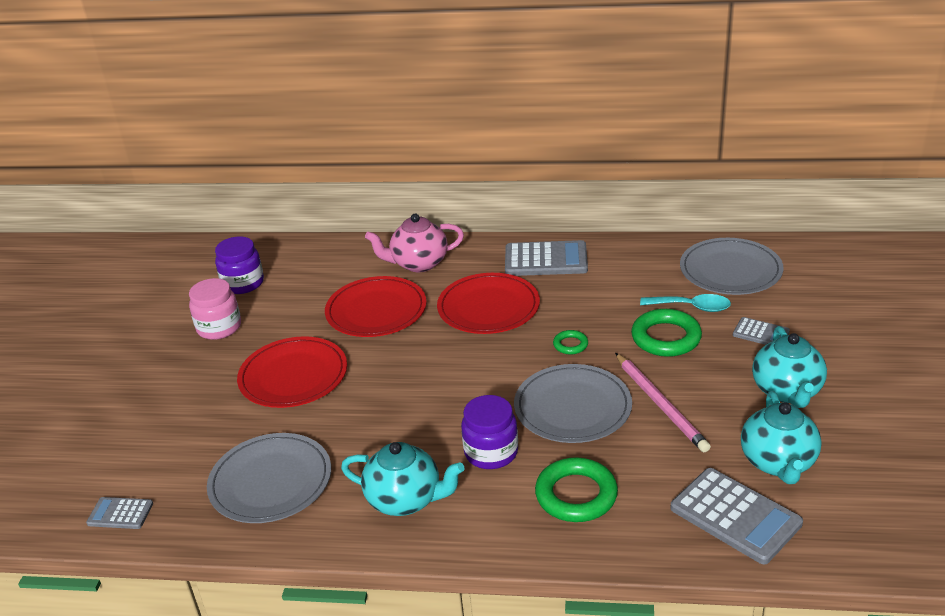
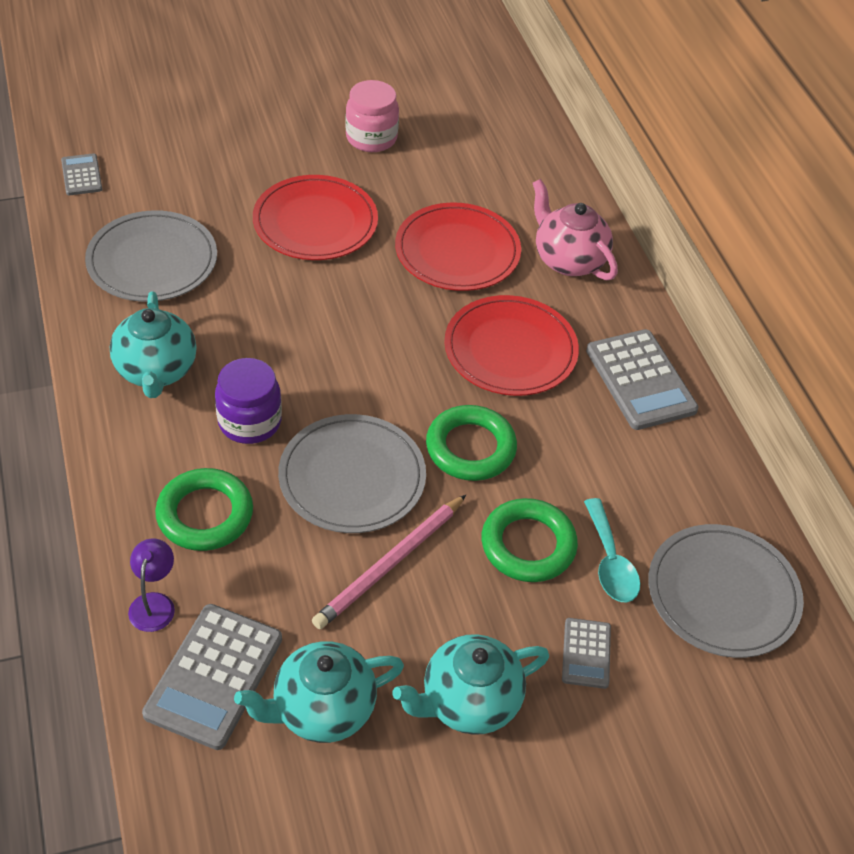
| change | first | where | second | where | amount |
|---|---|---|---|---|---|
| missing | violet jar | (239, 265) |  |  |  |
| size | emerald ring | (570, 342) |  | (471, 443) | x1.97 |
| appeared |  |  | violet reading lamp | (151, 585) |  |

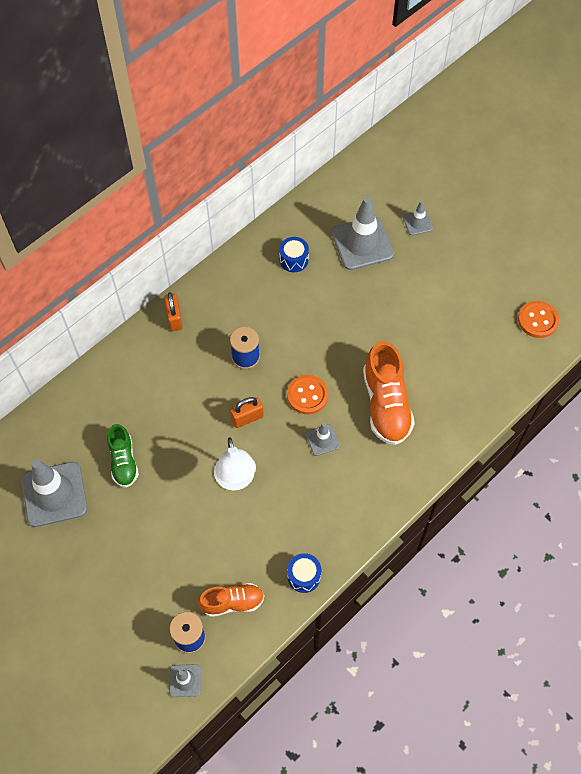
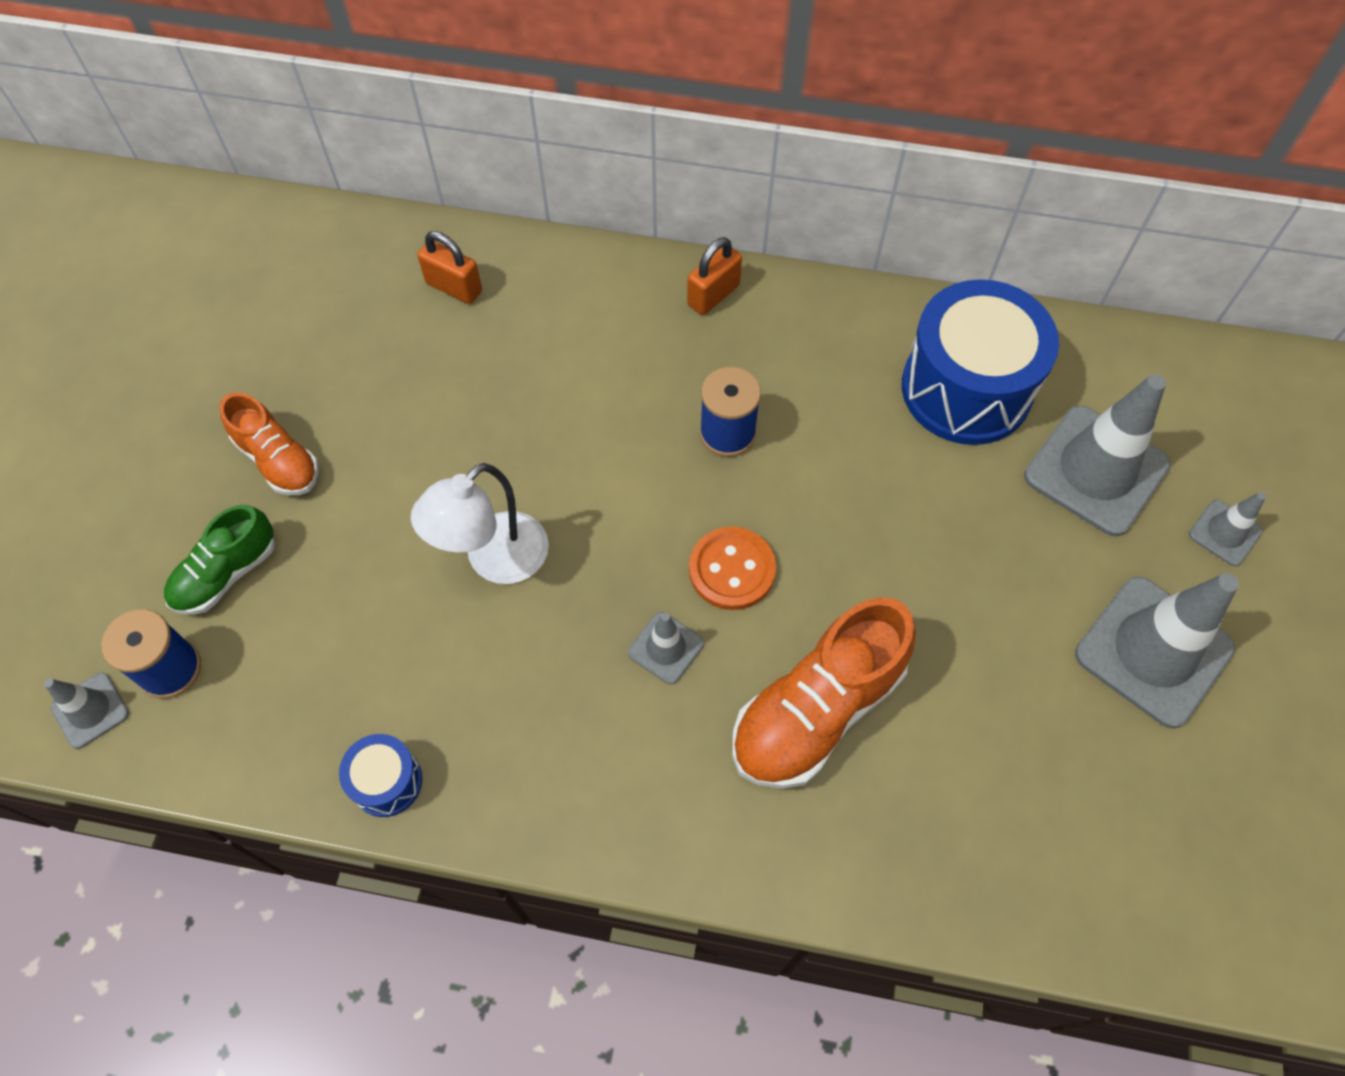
| change | first | where | second | where | amount |
|---|---|---|---|---|---|
| relocated | grey traffic cone | (54, 493) |  | (1157, 650) |  |
| relocated | emerald lace-up shoe | (123, 456) |  | (219, 560) |  |
| relocated | bright orange lace-up shoe | (231, 600) |  | (269, 443) |  |
| relocated | bright orange small lock | (247, 412) |  | (449, 267) |  |
| size | royal blue snare drum | (294, 254) |  | (980, 362) | x2.18 |
| missing | bright orange shirt button | (538, 319) |  |  |  |

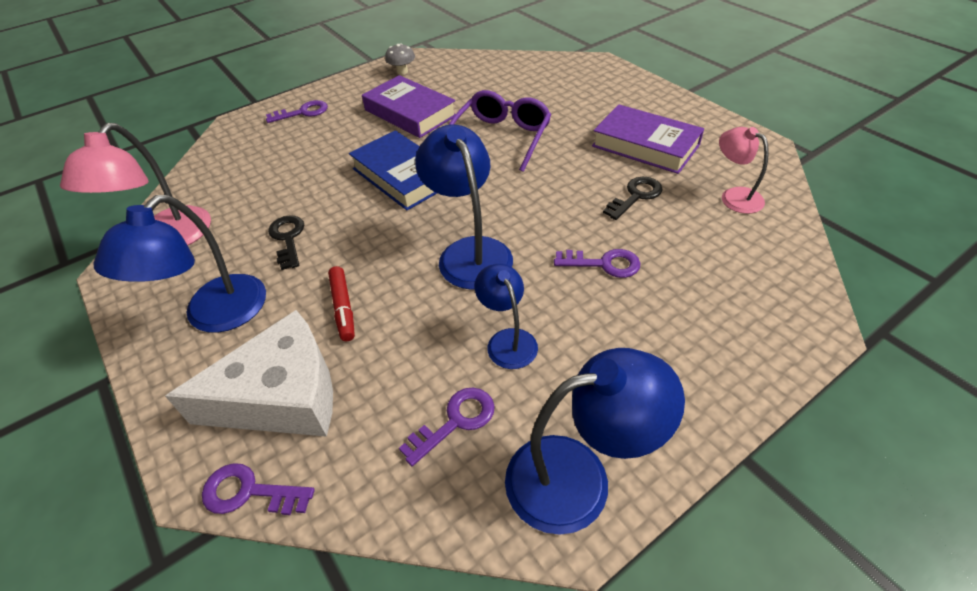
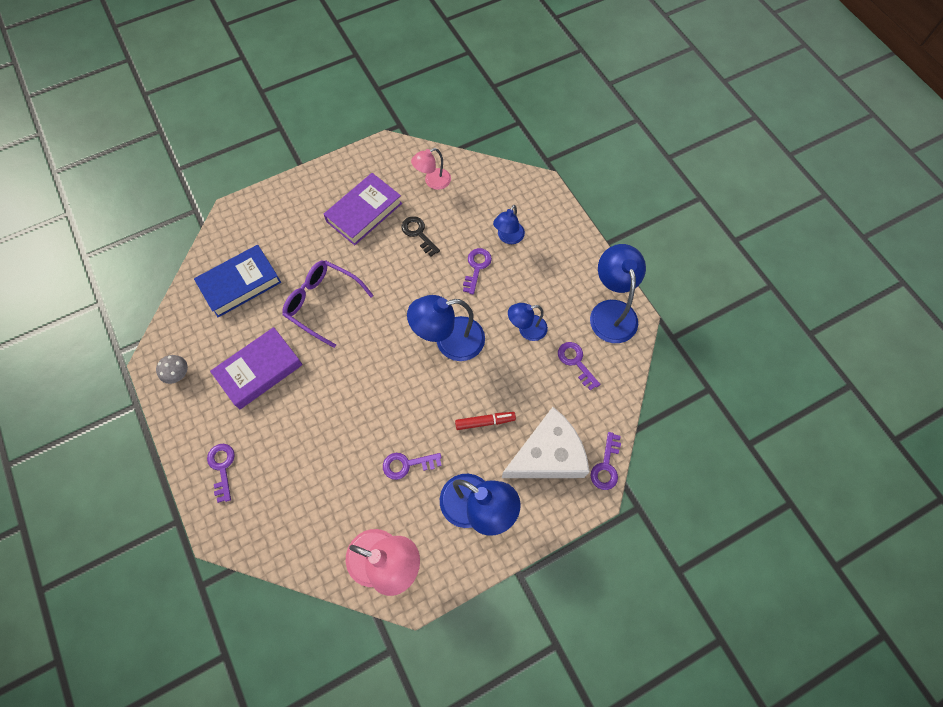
| change | first | where | second | where | amount |
|---|---|---|---|---|---|
| spun | pure white cheese wedge | (249, 373) |  | (545, 442) | 75 degrees clockwise |
| colour | black door key | (286, 242) | violet door key | (412, 466) |  |
| relocated | royal blue book | (393, 170) |  | (237, 281) |  |
| appeared |  |  | royal blue reading lamp | (509, 224) |  |

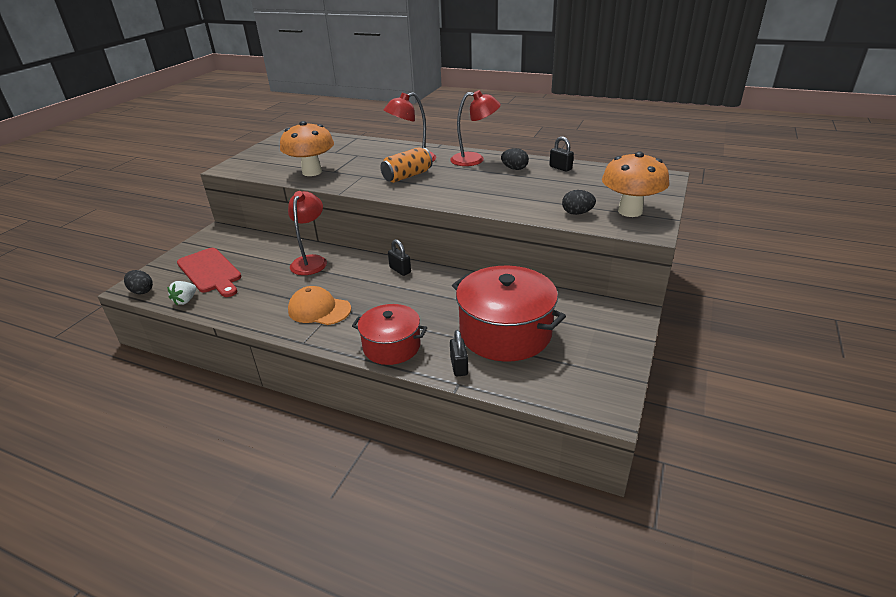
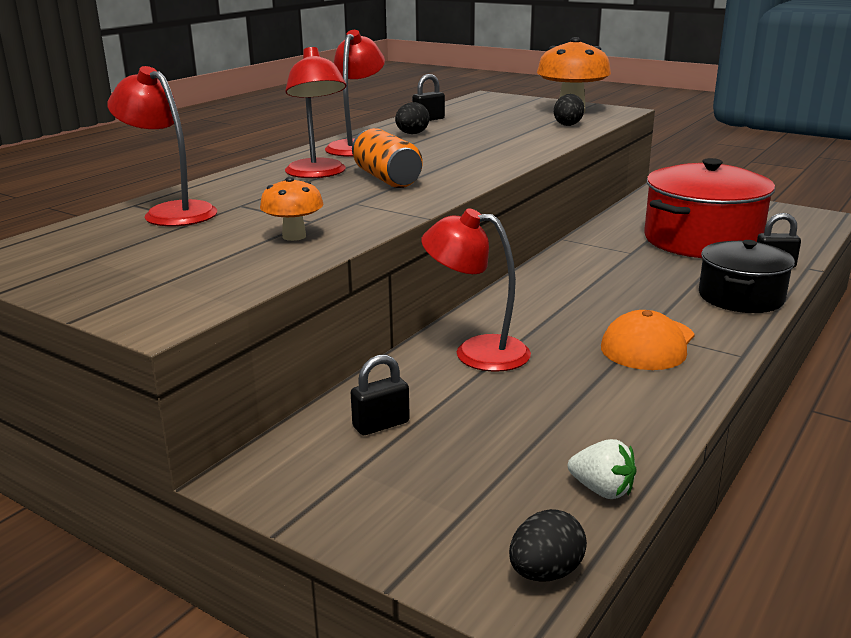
| change | first | where | second | where | amount |
|---|---|---|---|---|---|
| missing | scarlet bread board | (209, 272) |  |  |  |
| size | bright orange mushroom | (307, 148) |  | (291, 209) | x0.54 |
| colour | scarlet stockpot | (389, 334) | black stockpot | (747, 276) |  |
| relocated | black small lock | (399, 257) |  | (380, 394) |  |
| appeared |  |  | scarlet reading lamp | (162, 146) |  |

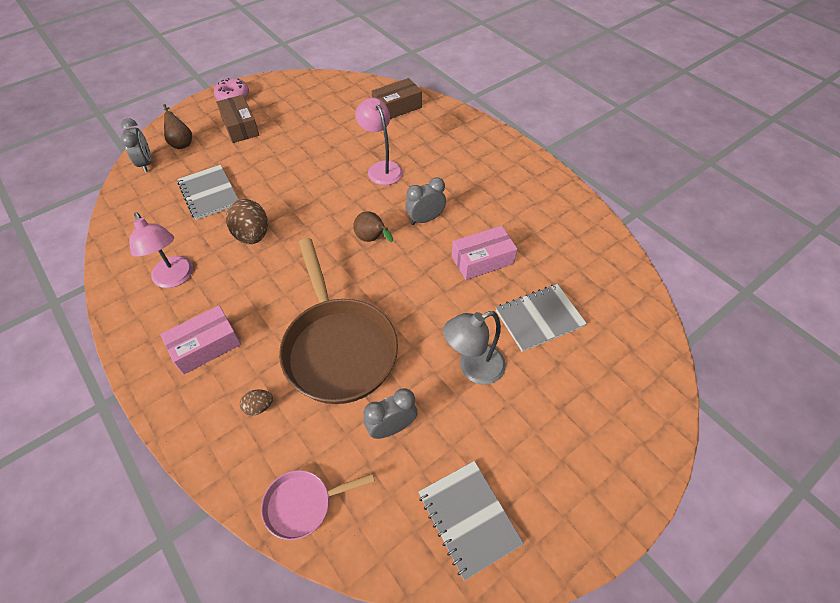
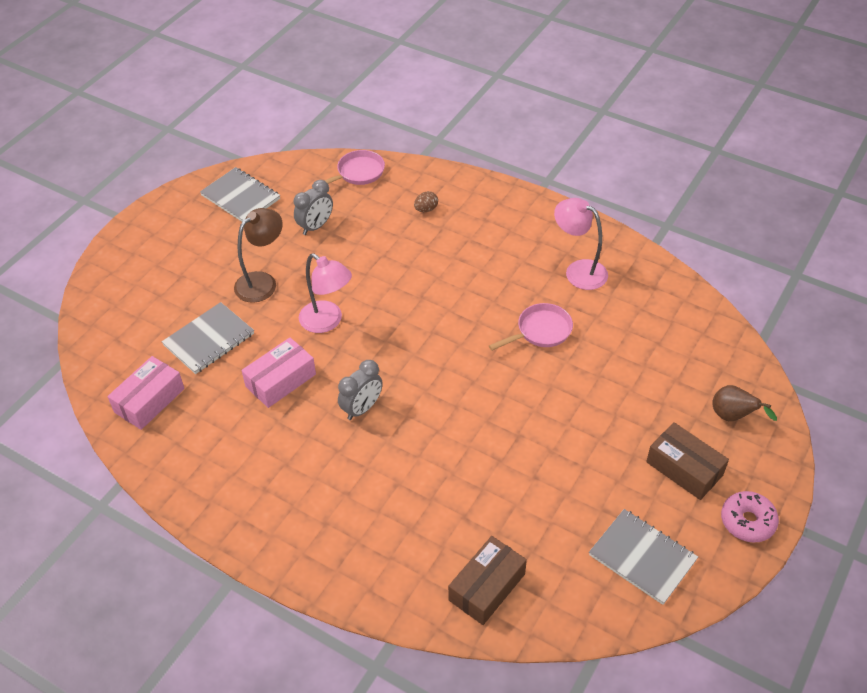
| change | first | where | second | where | amount |
|---|---|---|---|---|---|
| missing | grey bedside clock | (136, 145) |  |  |  |
| relocated | pink box | (200, 340) |  | (146, 393) |  |
| relocated | grey notebook | (208, 192) |  | (643, 557) |  |
| exchanged | russet egg | (247, 221) | pink skillet | (531, 326) |  |
| missing | russet skillet | (338, 321) |  |  |  |
| missing | russet pear fruit | (373, 226) |  |  |  |
| relocated | pink reading lamp | (379, 141) |  | (325, 293) |  |
| colour | grey reading lamp | (474, 348) | russet reading lamp | (258, 255) |  |

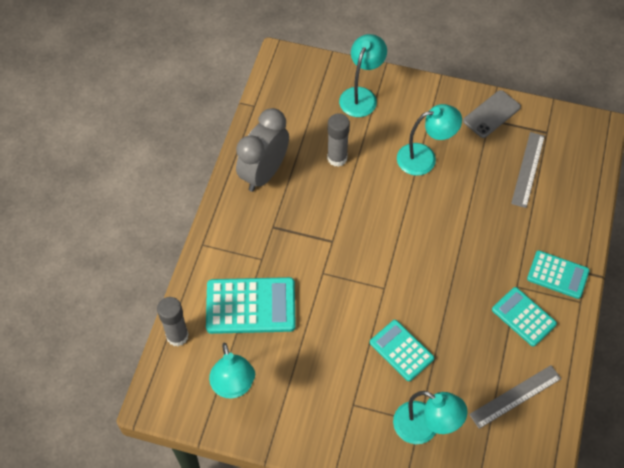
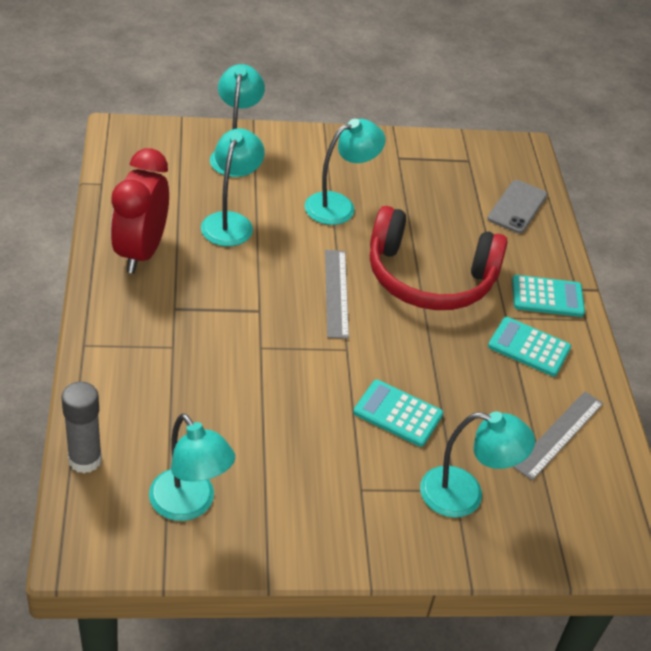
| change | first | where | second | where | amount |
|---|---|---|---|---|---|
| missing | aqua adding machine | (251, 305) |  |  |  |
| colour | grey bedside clock | (262, 150) | scarlet bedside clock | (140, 210) |  |
| exchanged | grey stick of glue | (338, 140) | aqua reading lamp | (233, 187) |  |
| relocated | grey mobile phone | (492, 114) |  | (517, 206) |  |
| relocated | grey measuring stick | (528, 170) |  | (337, 294) |  |
| appeared |  |  | scarlet headphones | (439, 258) |  |

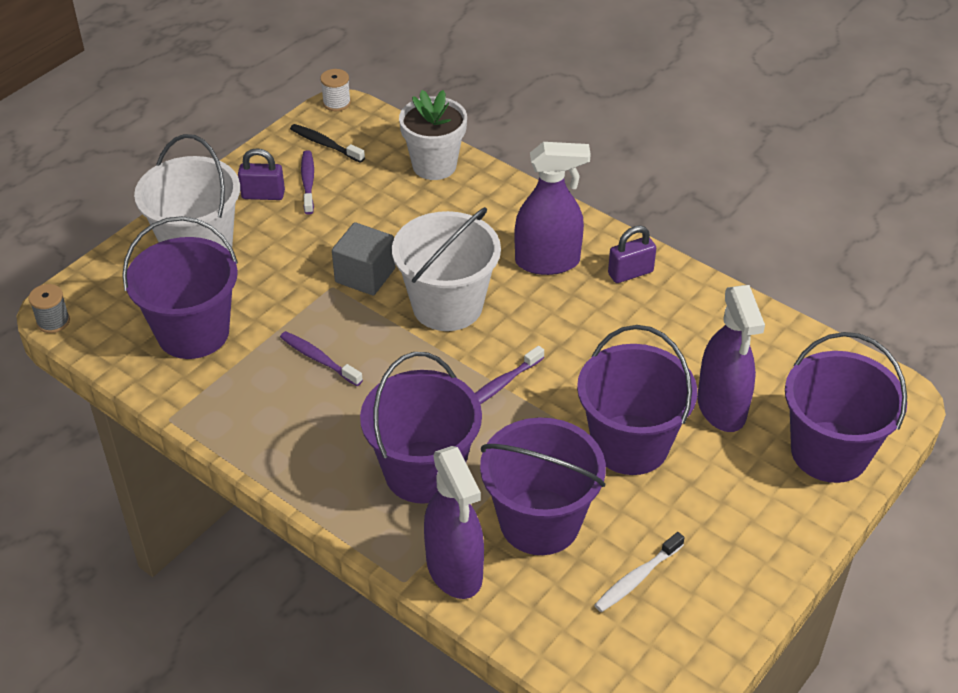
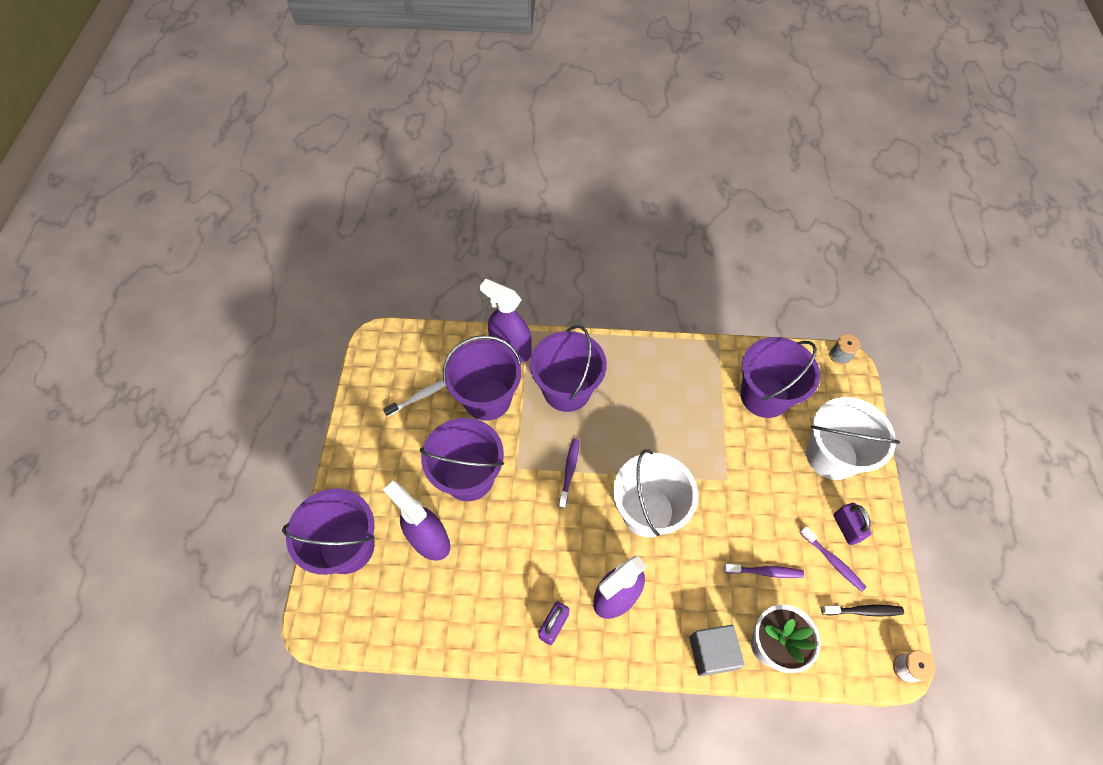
| change | first | where | second | where | amount |
|---|---|---|---|---|---|
| spun | violet small lock | (261, 174) |  | (852, 524) | 75 degrees counterclockwise |
| relocated | violet tooth brush | (321, 358) |  | (764, 571) |  |
| relocated | grey block | (363, 258) |  | (716, 650) |  |
| spun | pure white tooth brush | (639, 572) |  | (414, 398) | 45 degrees clockwise |

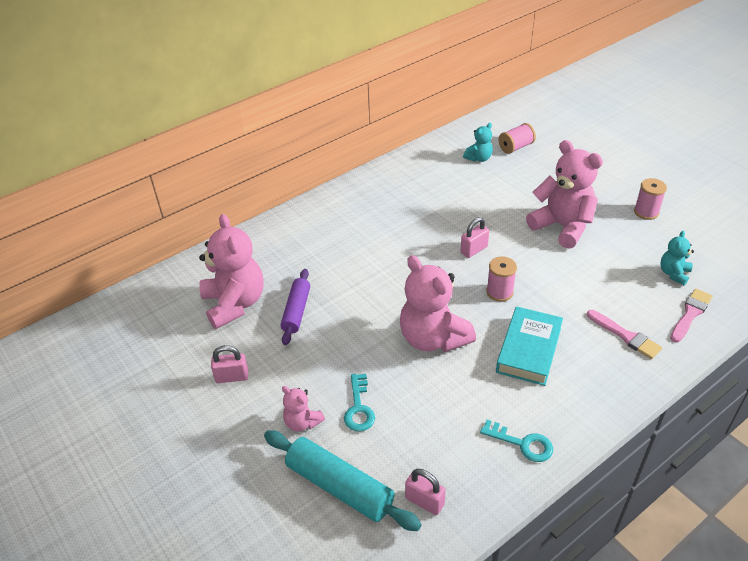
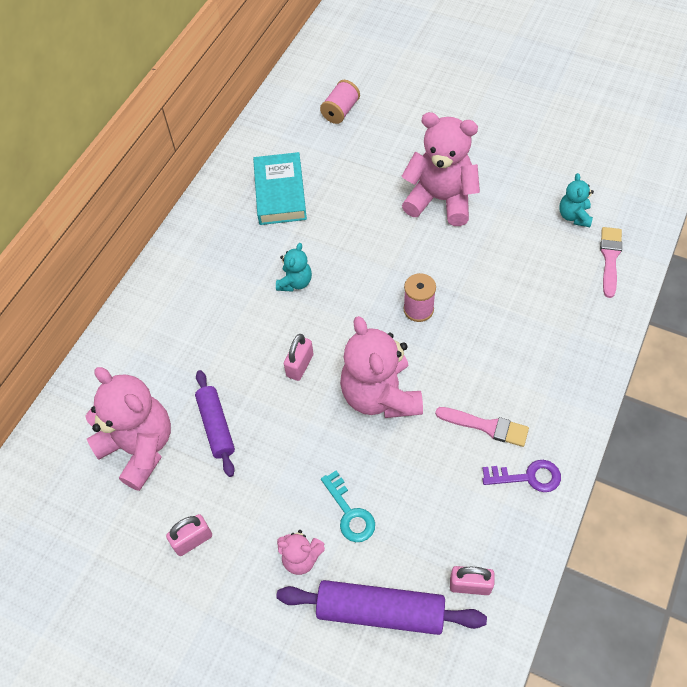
| change | first | where | second | where | amount |
|---|---|---|---|---|---|
| colour | aqua pastry roller | (342, 480) | violet pastry roller | (381, 607) |  |
| spun | pink teddy bear | (438, 303) |  | (381, 367) | 45 degrees clockwise |
| relocated | pink small lock | (474, 237) |  | (298, 357) |  |
| relocated | aqua teddy bear | (478, 142) |  | (294, 267) |  |
| colour | aqua door key | (516, 441) | violet door key | (521, 476) |  |
| relocated | aqua book | (529, 346) |  | (280, 188) |  |
| relocated | pink paint brush | (624, 334) |  | (482, 427) |  |
| missing | pink spool | (650, 199) |  |  |  |

